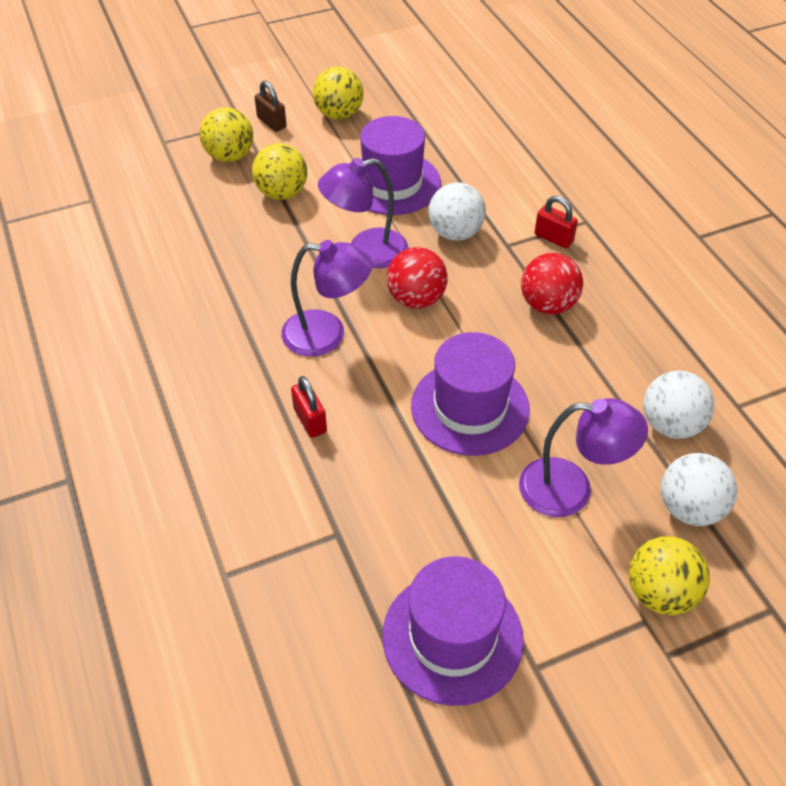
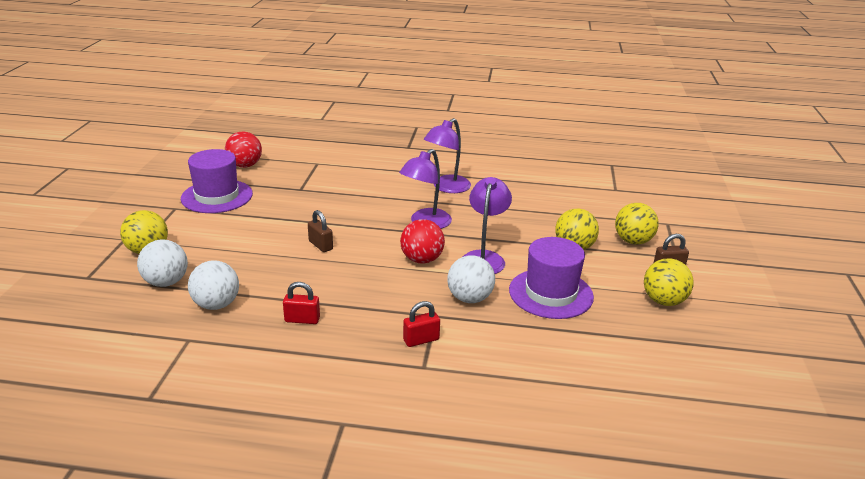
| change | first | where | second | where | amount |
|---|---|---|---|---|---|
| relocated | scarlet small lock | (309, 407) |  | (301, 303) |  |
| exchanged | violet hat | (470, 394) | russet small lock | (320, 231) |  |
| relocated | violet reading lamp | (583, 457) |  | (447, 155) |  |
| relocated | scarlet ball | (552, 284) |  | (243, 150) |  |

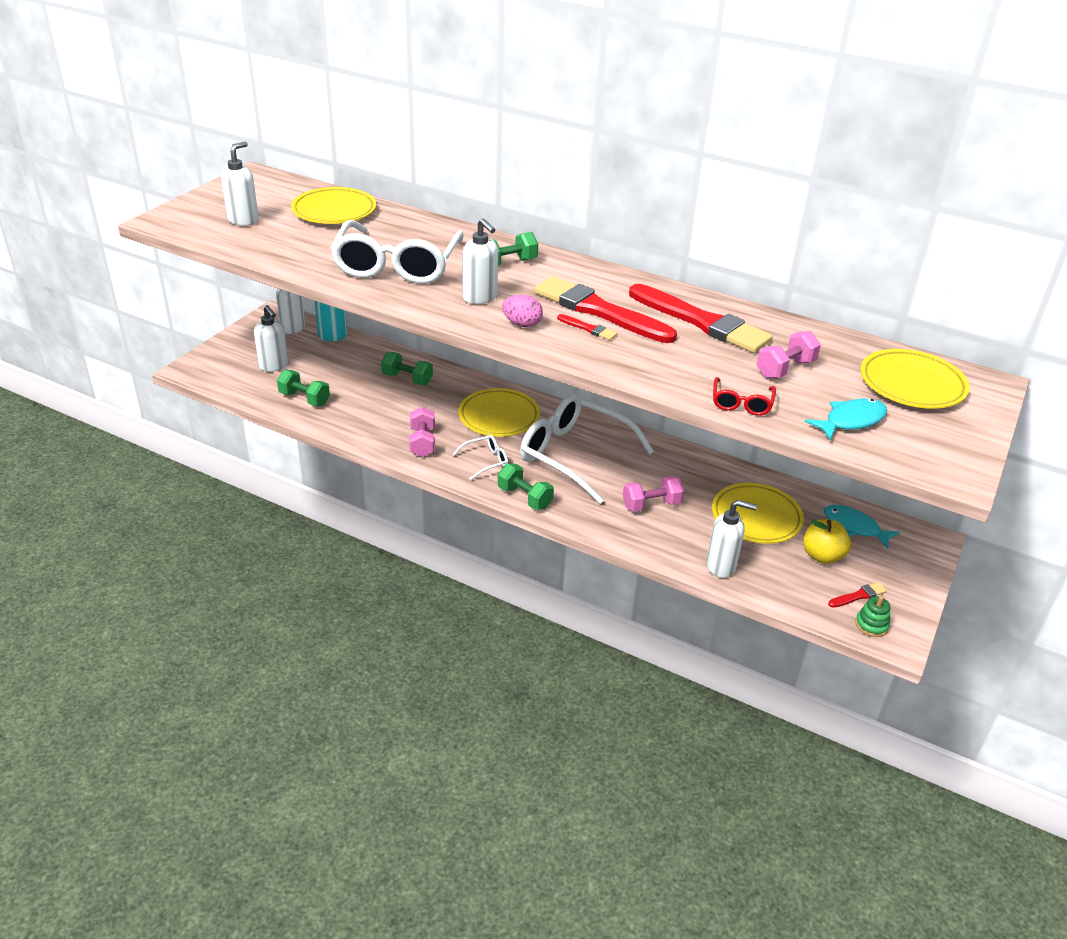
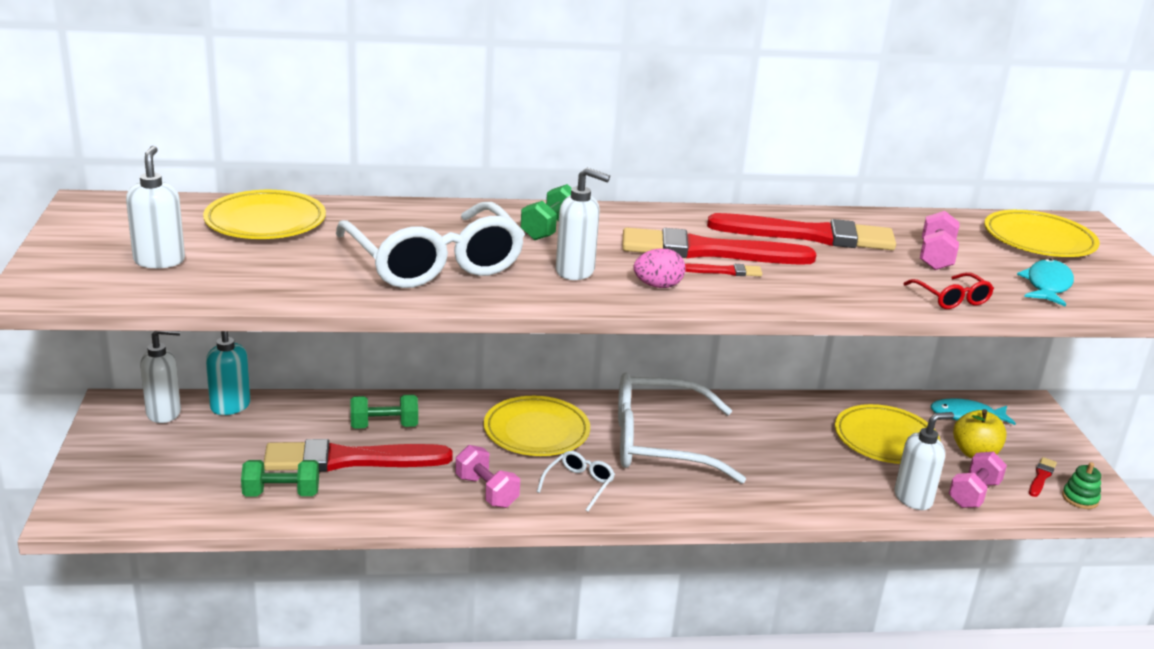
| change | first | where | second | where | amount |
|---|---|---|---|---|---|
| missing | pure white soap pump | (271, 338) |  |  |  |
| missing | emerald dumbbell | (526, 487) |  |  |  |
| relocated | pink dumbbell | (653, 494) |  | (978, 480) |  |
| appeared |  |  | scarlet paint brush | (358, 455) |  |

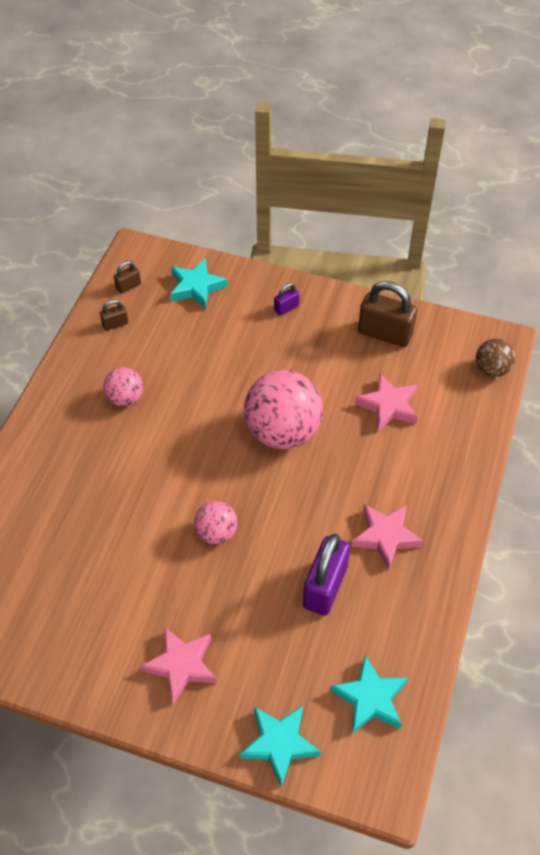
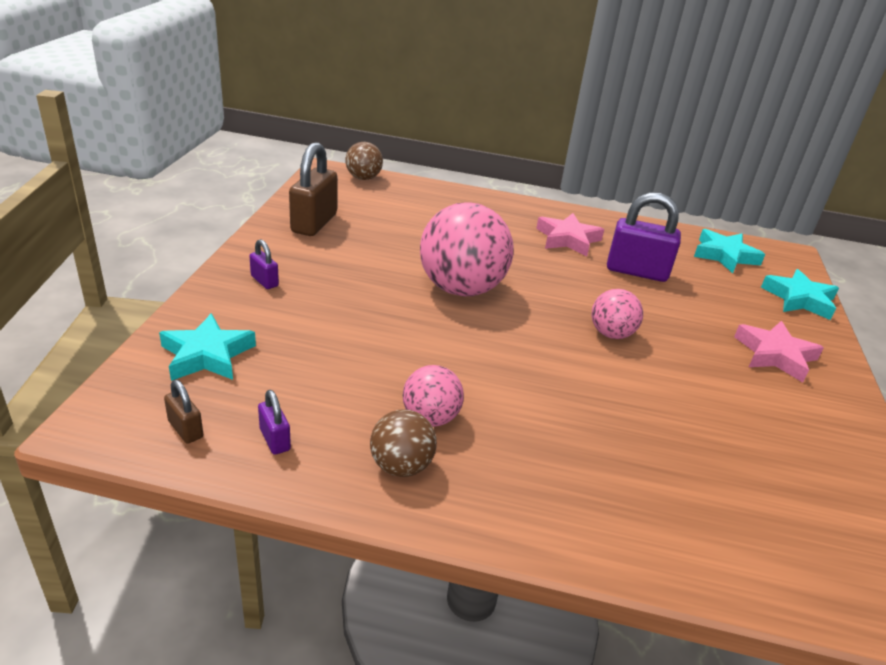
| change | first | where | second | where | amount |
|---|---|---|---|---|---|
| colour | russet small lock | (114, 314) | violet small lock | (274, 422) |  |
| missing | pink star | (386, 402) |  |  |  |
| appeared |  |  | russet ball | (403, 443) |  |

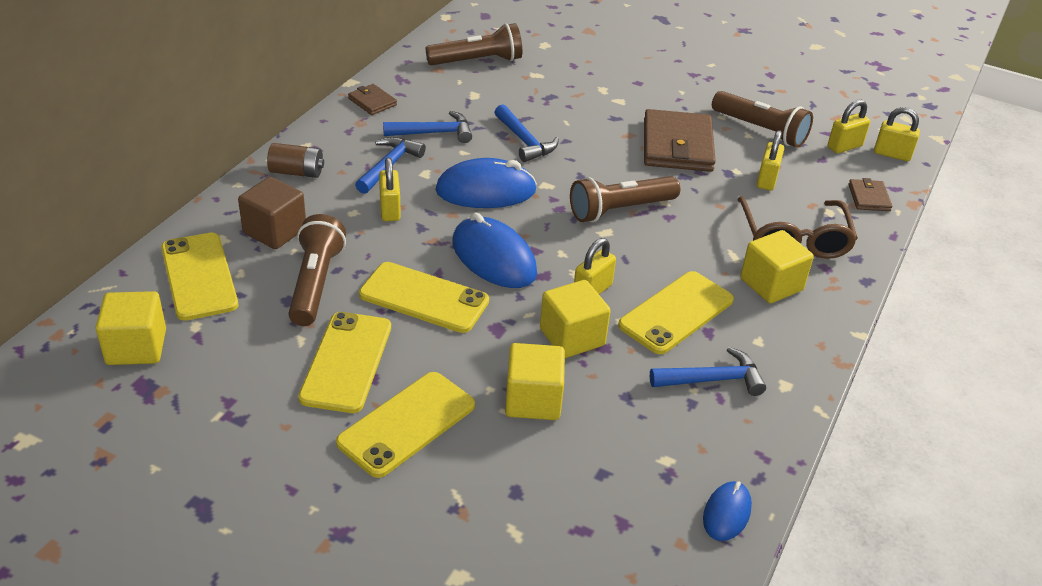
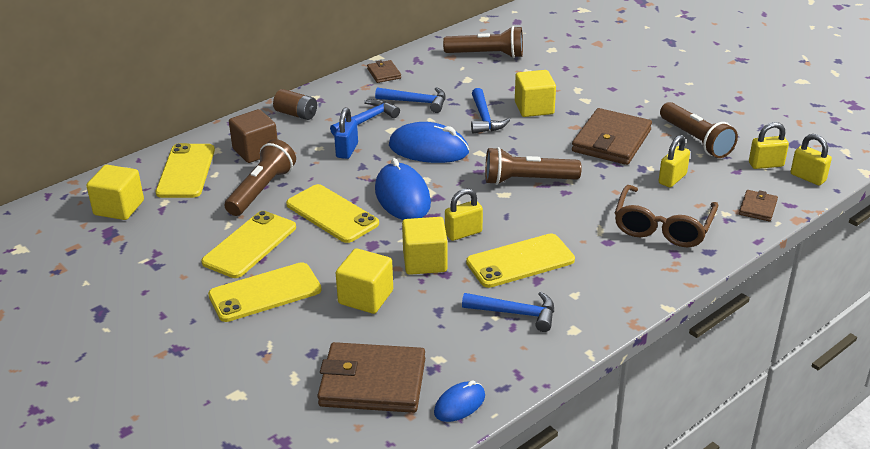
| change | first | where | second | where | amount |
|---|---|---|---|---|---|
| colour | golden small lock | (390, 189) | royal blue small lock | (346, 133) |  |
| relocated | golden block | (777, 266) |  | (535, 93) |  |
| appeared |  |  | russet wallet | (371, 377) |  |

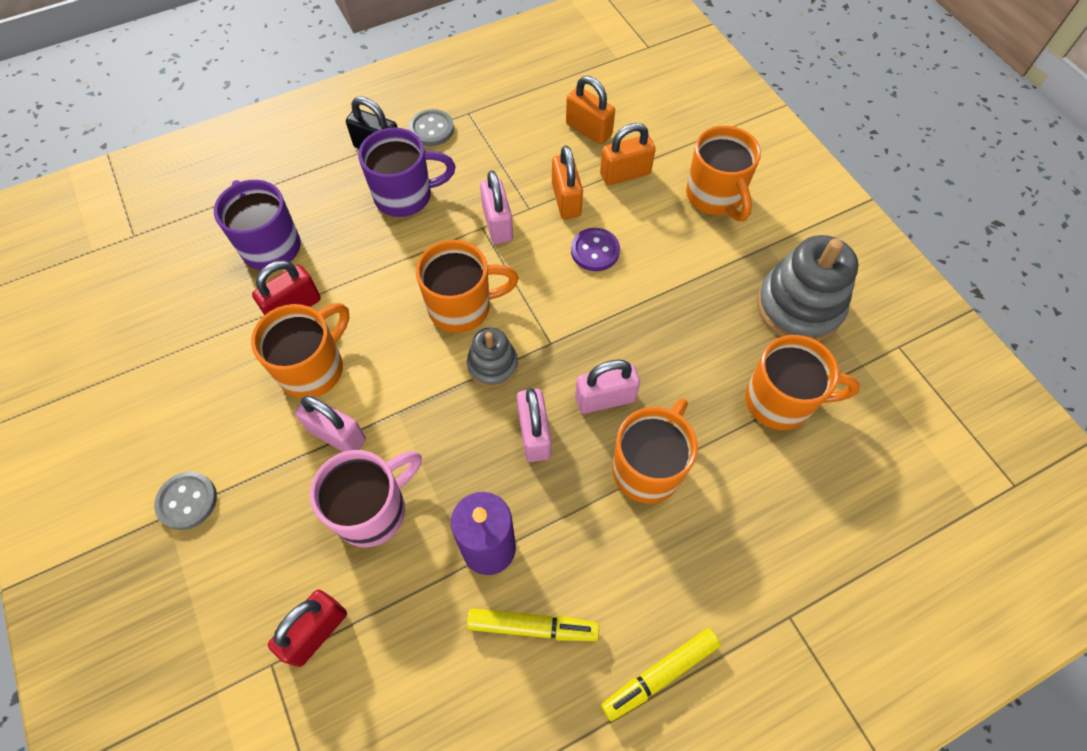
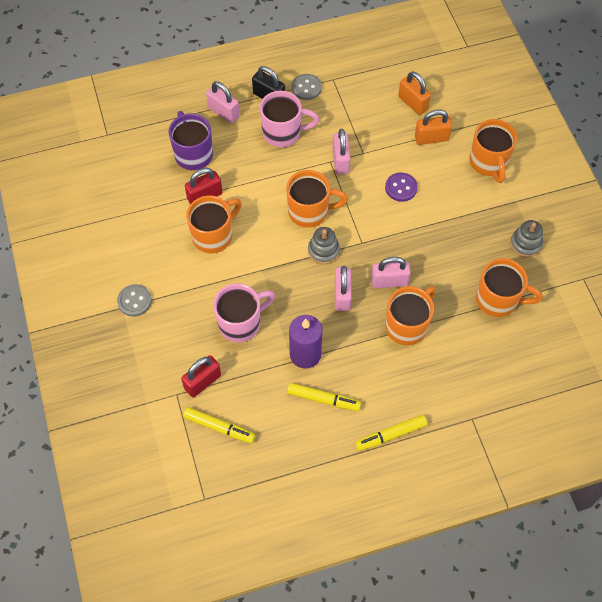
| change | first | where | second | where | amount |
|---|---|---|---|---|---|
| relocated | pink small lock | (330, 423) |  | (222, 102) |  |
| colour | violet coffee mug | (406, 172) | pink coffee mug | (289, 119) |  |
| missing | bright orange small lock | (567, 182) |  |  |  |
| size | grey stacking toy | (808, 288) |  | (526, 238) | x0.57 |
| appeared |  |  | golden marker | (219, 425) |  |

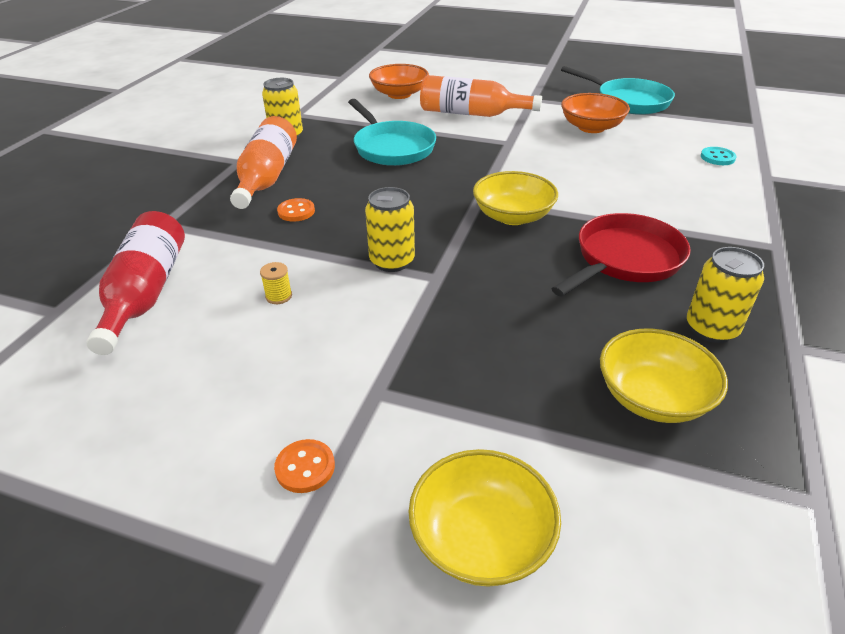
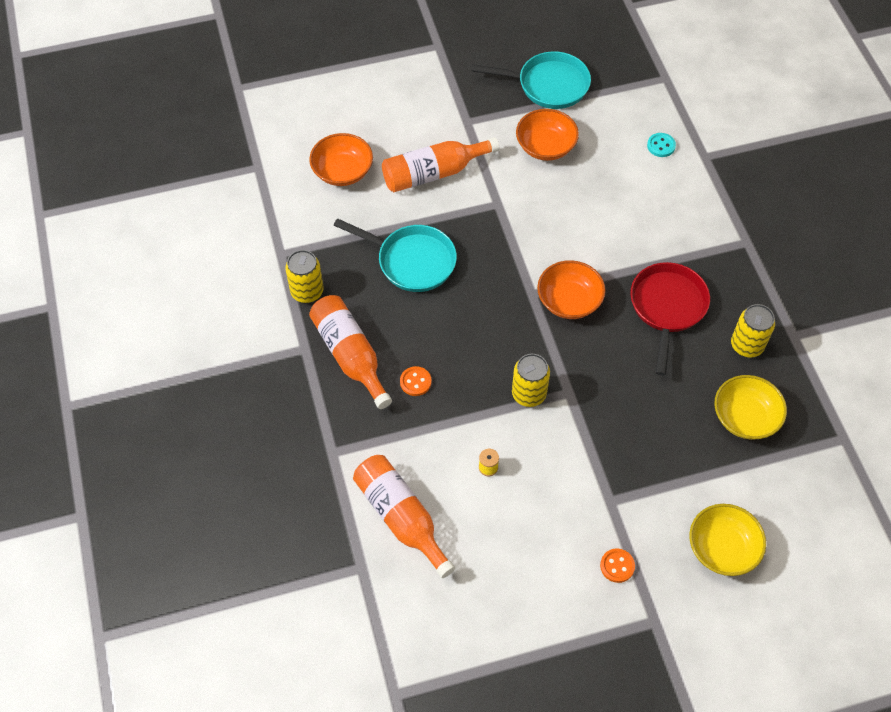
| change | first | where | second | where | amount |
|---|---|---|---|---|---|
| colour | scarlet flask | (135, 283) | bright orange flask | (404, 516) |  |
| colour | golden bowl | (515, 198) | bright orange bowl | (571, 289) |  |

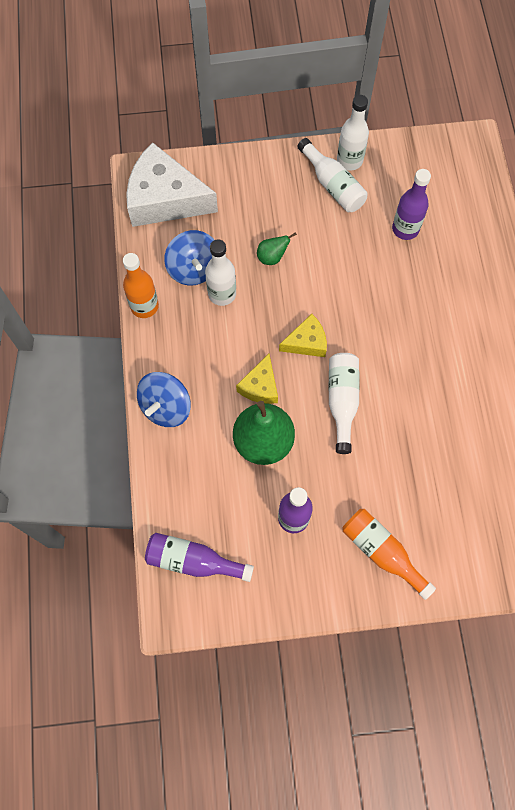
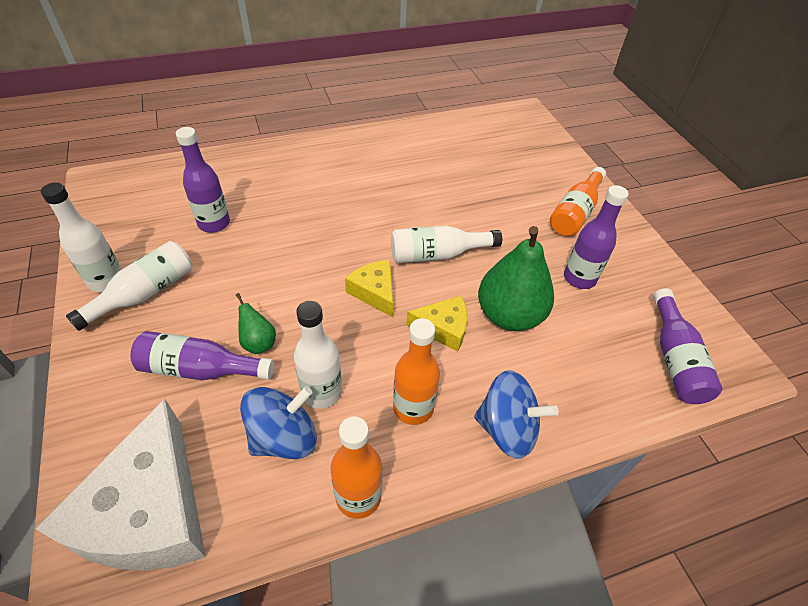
| change | first | where | second | where | amount |
|---|---|---|---|---|---|
| appeared |  |  | violet flask | (202, 355) |  |
| appeared |  |  | bright orange flask | (416, 371) |  |

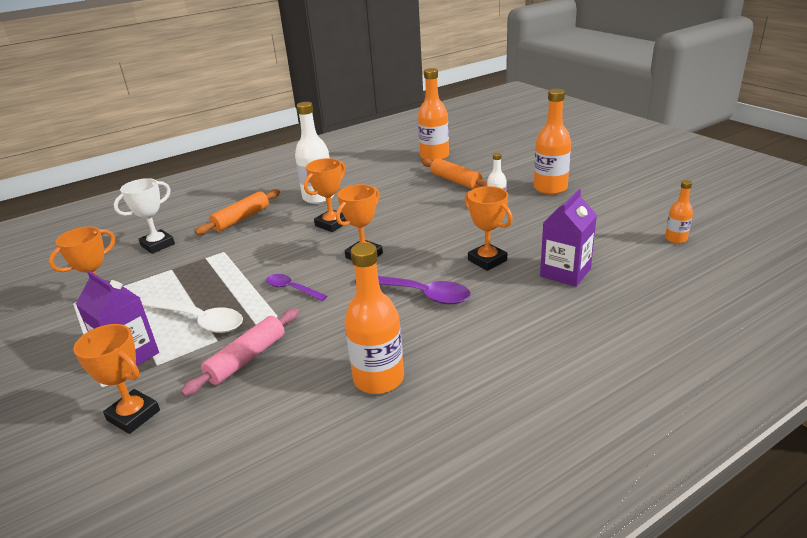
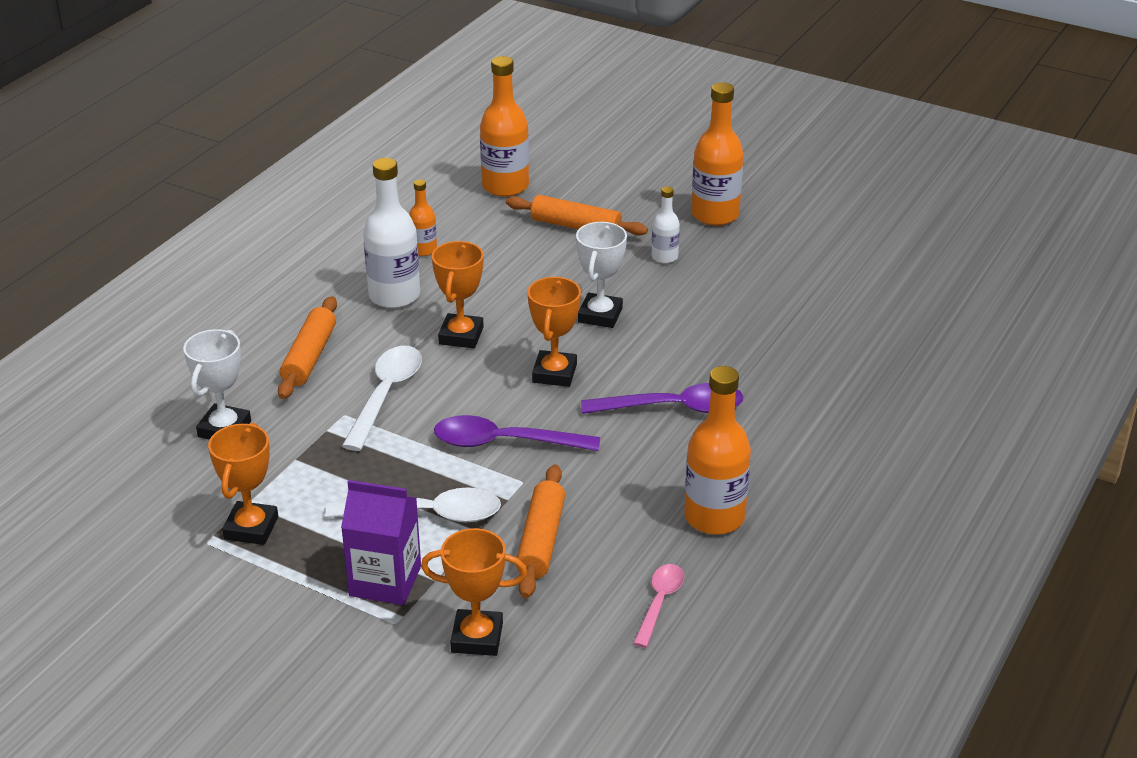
| change | first | where | second | where | amount |
|---|---|---|---|---|---|
| colour | pink pastry roller | (240, 352) | bright orange pastry roller | (540, 531) |  |
| size | violet spoon | (296, 287) |  | (517, 433) | x1.62 |
| missing | bright orange trophy | (489, 228) |  |  |  |
| missing | violet carton | (568, 238) |  |  |  |
| relocated | bright orange flask | (679, 211) |  | (423, 217) |  |
| appeared |  |  | pure white spoon | (382, 398) |  |
| appeared |  |  | pure white trophy | (601, 275) |  |
| appeared |  |  | pink spoon | (658, 606) |  |

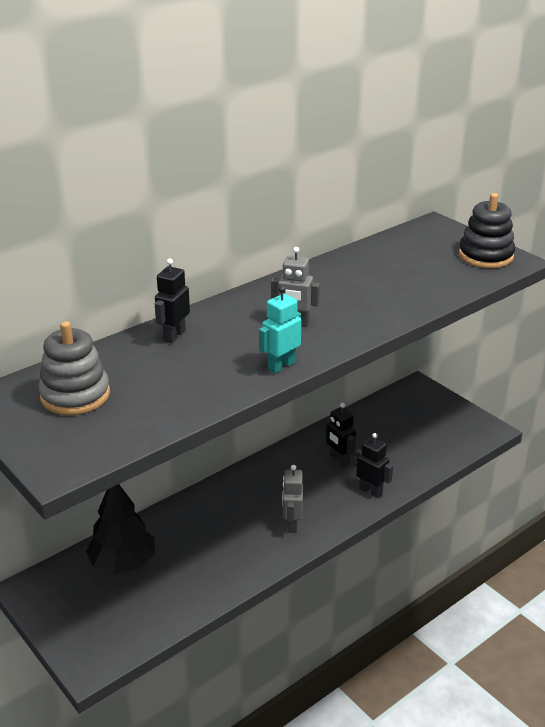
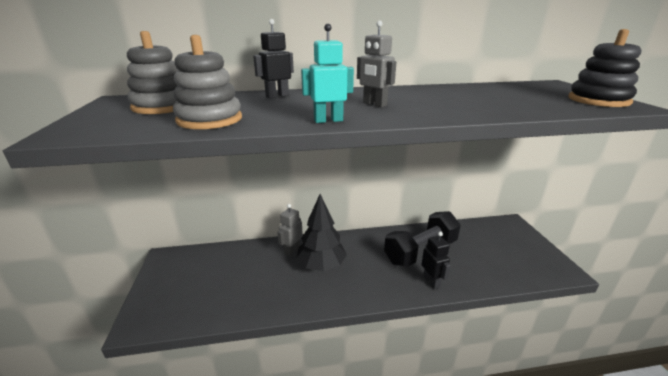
| change | first | where | second | where | amount |
|---|---|---|---|---|---|
| relocated | black tree | (120, 529) |  | (321, 232) |  |
| relocated | grey robot figure | (292, 499) |  | (290, 230) |  |
| exchanged | black robot figure | (340, 435) | black dumbbell | (422, 239) |  |
| appeared |  |  | grey stacking toy | (207, 82) |  |

